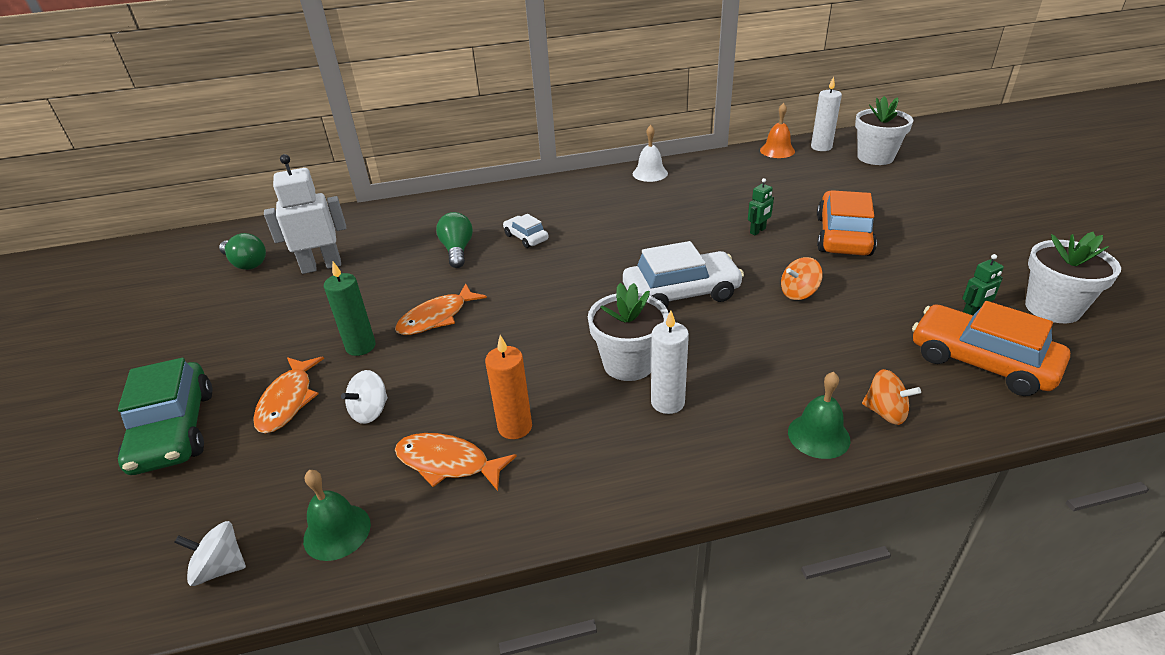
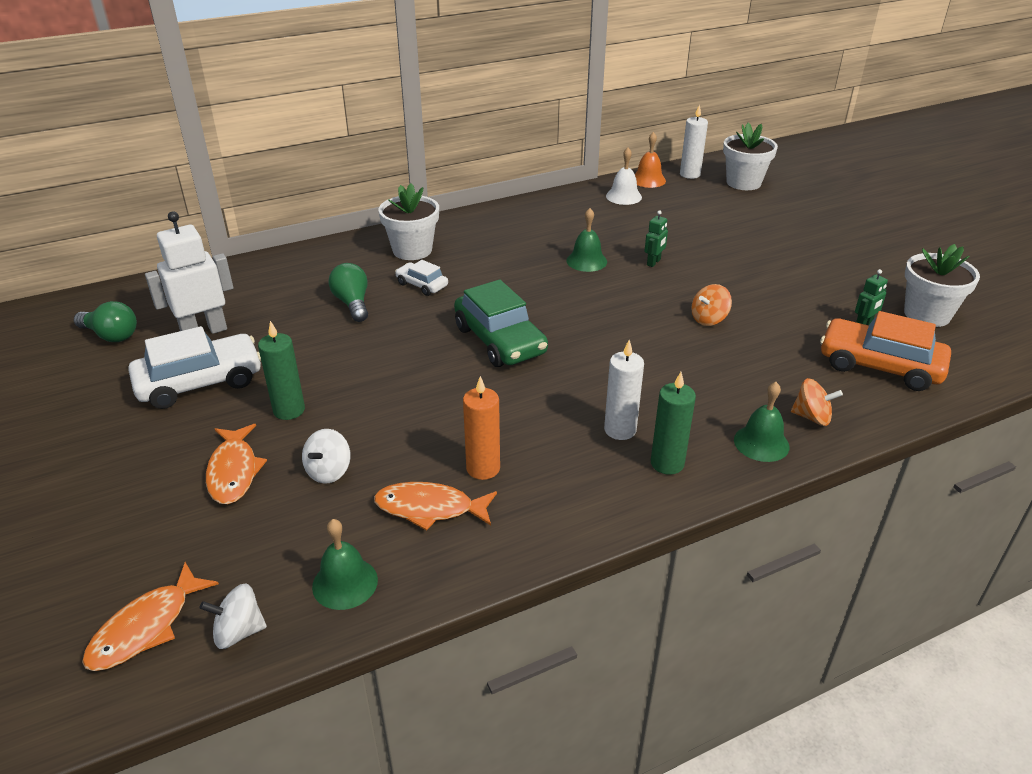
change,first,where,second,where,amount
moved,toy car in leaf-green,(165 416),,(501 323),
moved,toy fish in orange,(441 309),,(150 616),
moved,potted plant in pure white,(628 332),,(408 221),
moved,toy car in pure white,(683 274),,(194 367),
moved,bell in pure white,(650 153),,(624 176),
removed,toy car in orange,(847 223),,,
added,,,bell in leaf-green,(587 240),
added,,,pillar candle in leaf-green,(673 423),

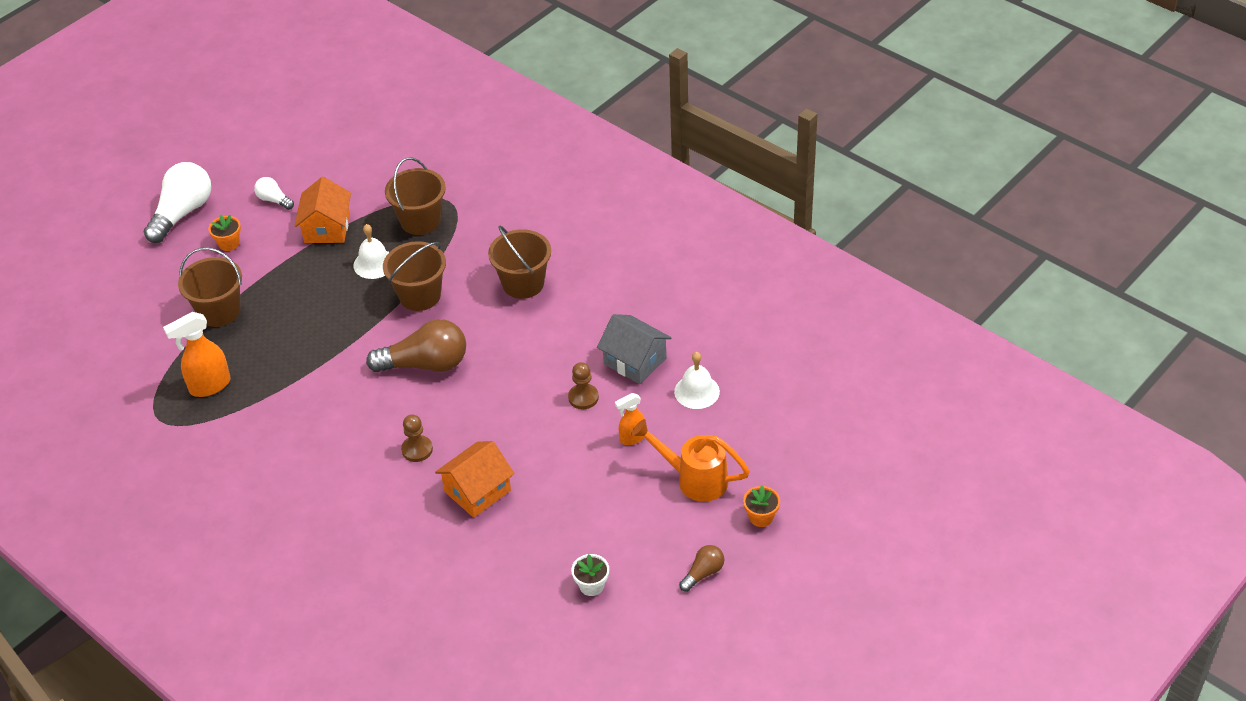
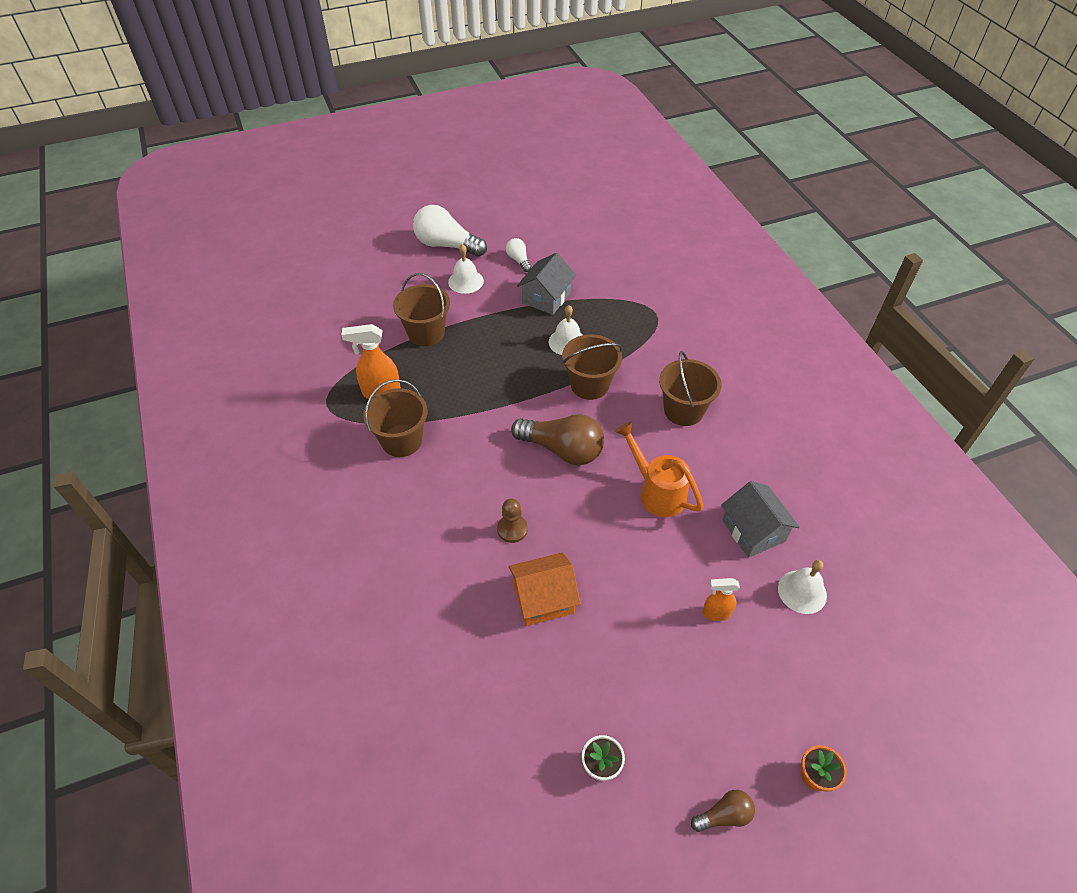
change,first,where,second,where,amount
turned,light bulb in pure white,(177 202),,(450 231),120 degrees counterclockwise
replaced,potted plant in orange,(224 233),bell in pure white,(466 269),
recoloured,toy house in orange,(322 210),toy house in ash-grey,(546 284),
moved,sand bucket in brown,(415 196),,(395 418),
removed,chess pawn in brown,(583 385),,,
moved,sprinkling can in orange,(690 460),,(659 469),

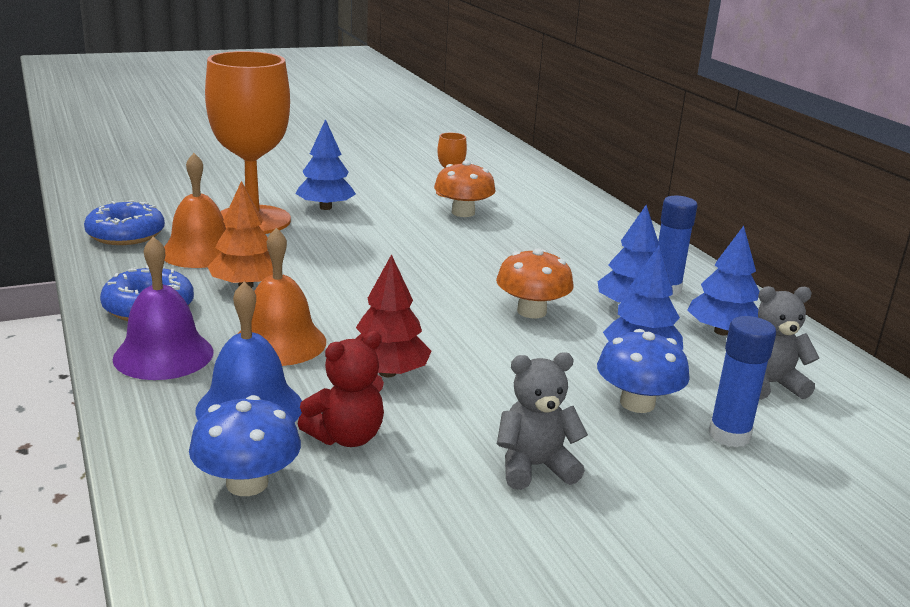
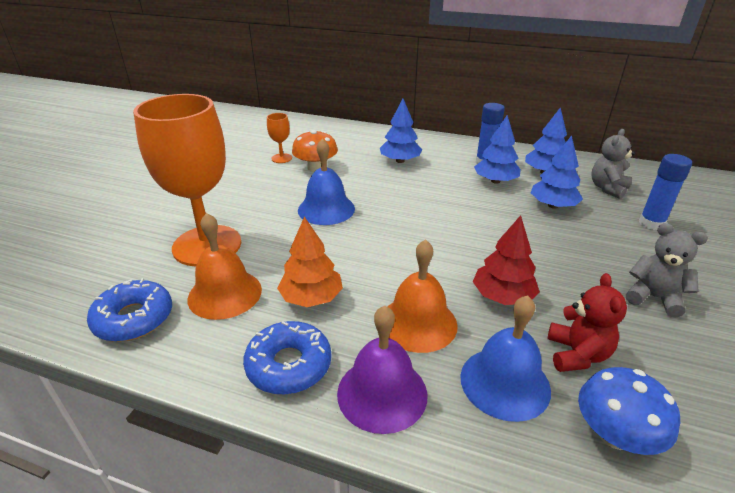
change,first,where,second,where,amount
moved,fir tree in cobalt,(325 164),,(401 131),
removed,fungus in orange,(535 283),,,
turned,stuffed bear in ash-grey,(542 421),,(667 270),90 degrees clockwise
removed,fungus in cobalt,(643 371),,,
added,,,bell in cobalt,(326 181),

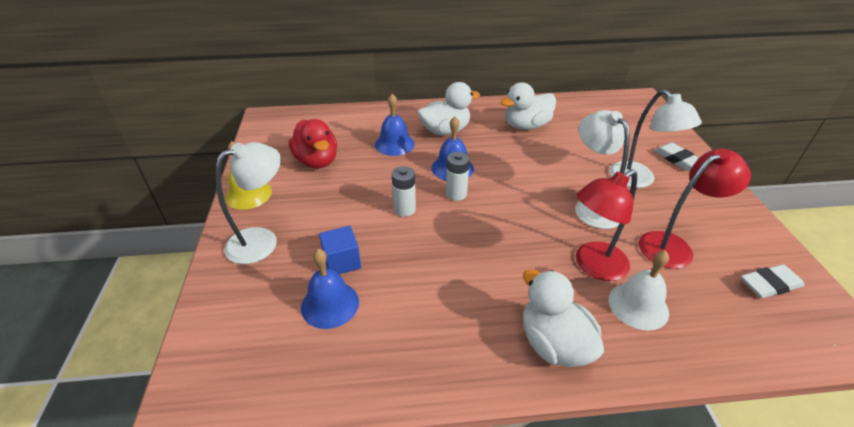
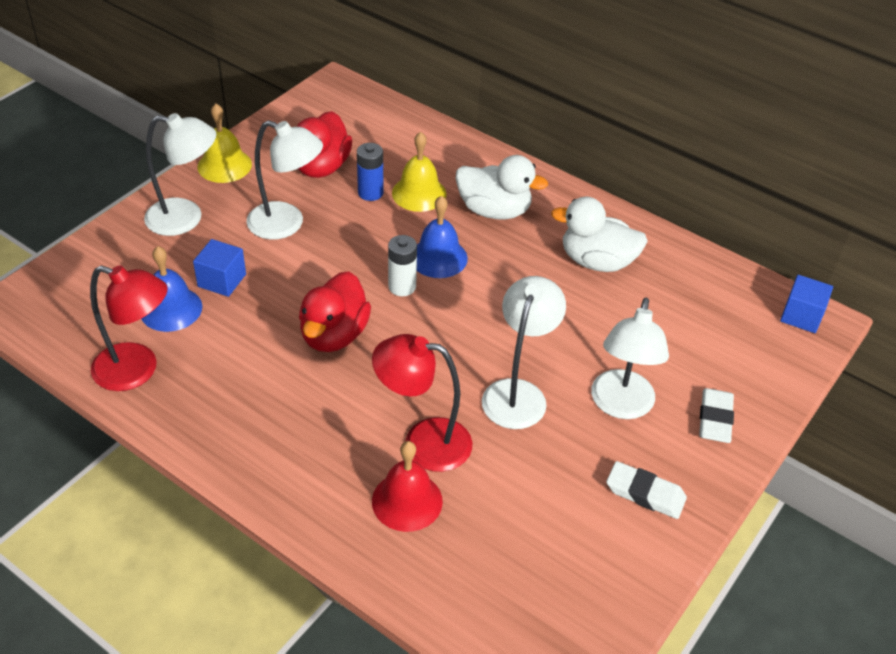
change,first,where,second,where,amount
recoloured,bell in cobalt,(395 125),bell in golden,(419 172),
removed,power cell in pure white,(404 191),,,
removed,duck in pure white,(563 318),,,
recoloured,bell in pure white,(638 290),bell in scarlet,(407 486),
moved,desk lamp in scarlet,(695 208),,(129 328),
moved,pencil eraser in pure white,(773 281),,(646 490),
added,,,desk lamp in pure white,(284 179),
added,,,duck in scarlet,(335 311),
added,,,power cell in cobalt,(370 172),
added,,,block in cobalt,(806 304),

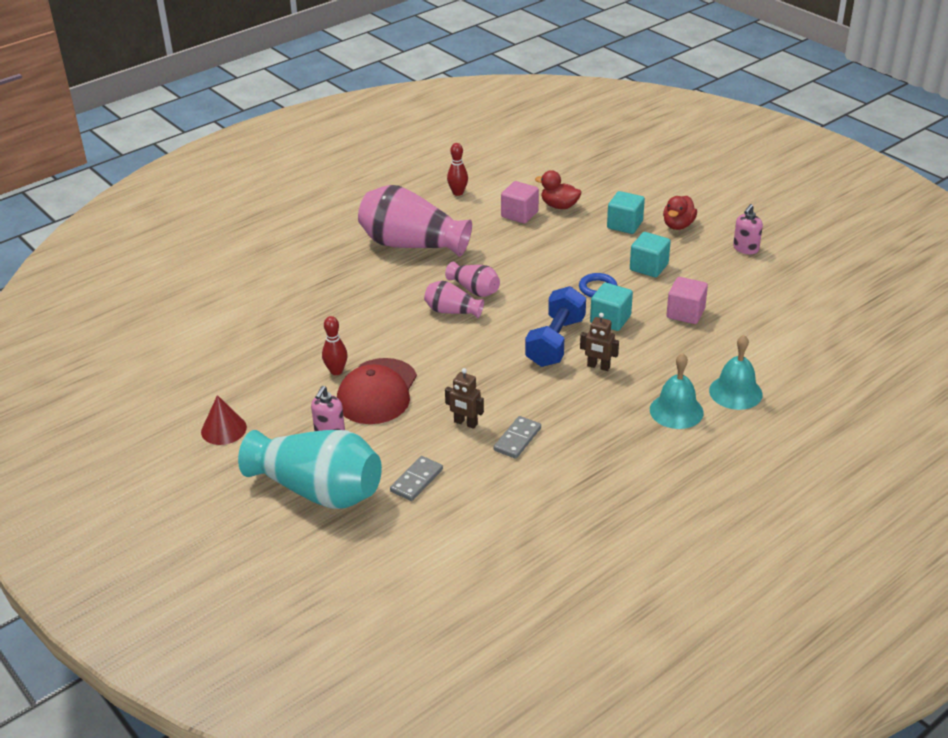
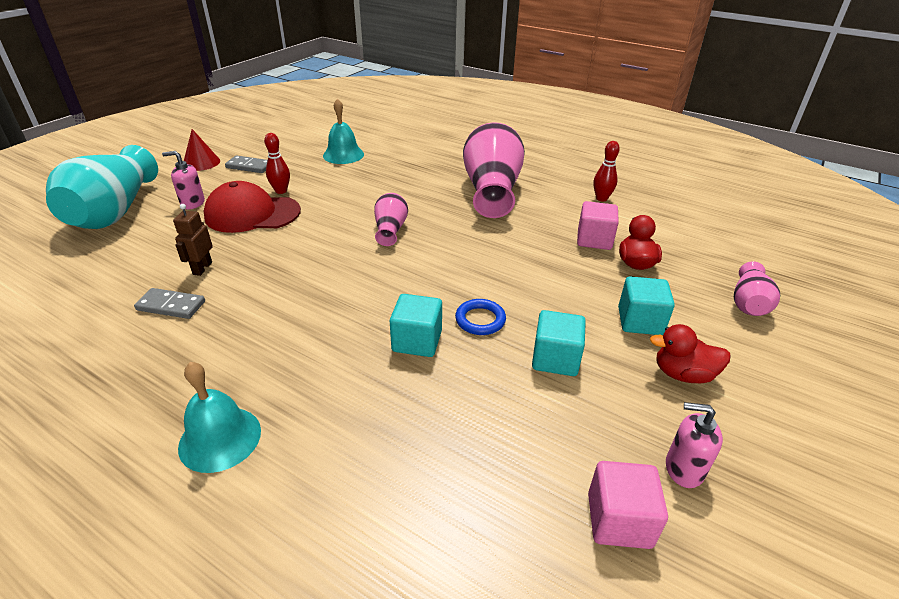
change,first,where,second,where,amount
moved,domino in ash-grey,(416 478),,(246 164),
moved,tall vase in rosy,(472 279),,(757 288),
removed,hand weight in cobalt,(555 326),,,
removed,robot figure in brown,(599 342),,,
moved,block in rosy,(687 300),,(628 505),
moved,bell in aqua,(735 372),,(343 131),

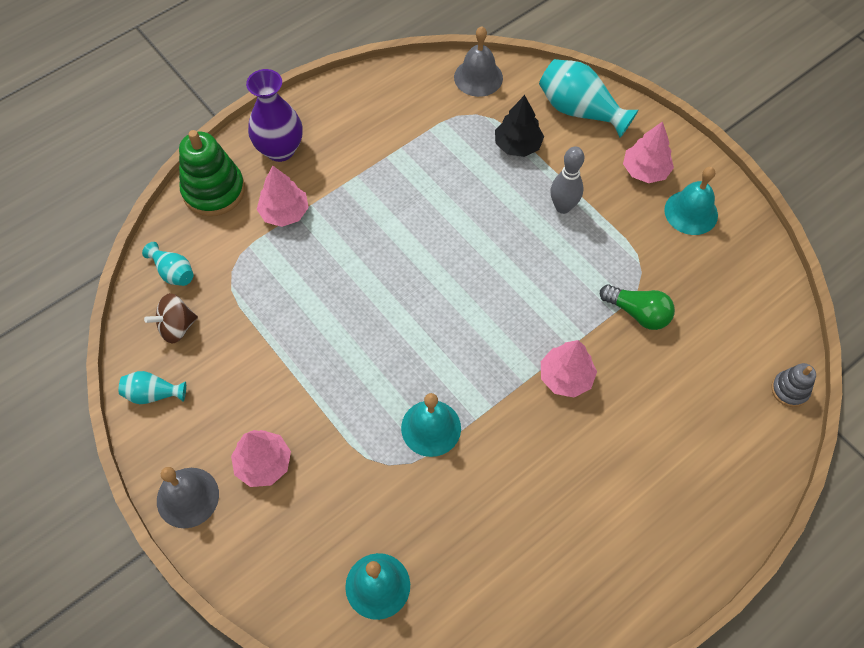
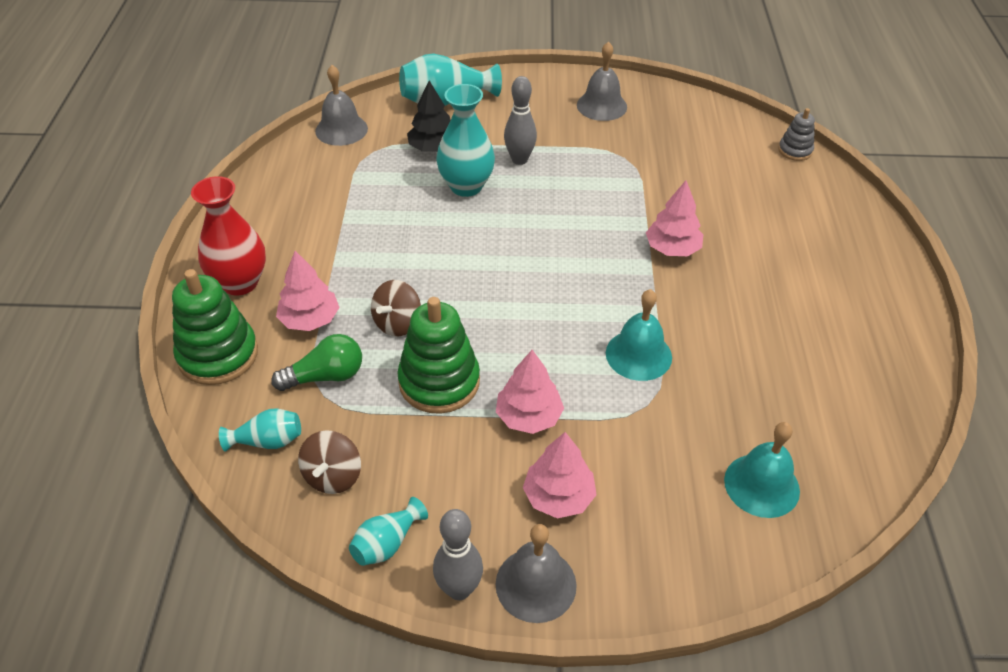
change,first,where,second,where,amount
recoloured,tall vase in purple,(274 115),tall vase in scarlet,(228 236),
moved,light bulb in leaf-green,(637 307),,(316 362),
moved,fir tree in rosy,(648 152),,(530 392),
recoloured,bell in aqua,(691 201),bell in ash-grey,(602 81),
added,,,toy top in brown,(396 308),
added,,,ring stacker in leaf-green,(439 355),
added,,,bowling pin in ash-grey,(458 554),
added,,,tall vase in aqua,(465 140),

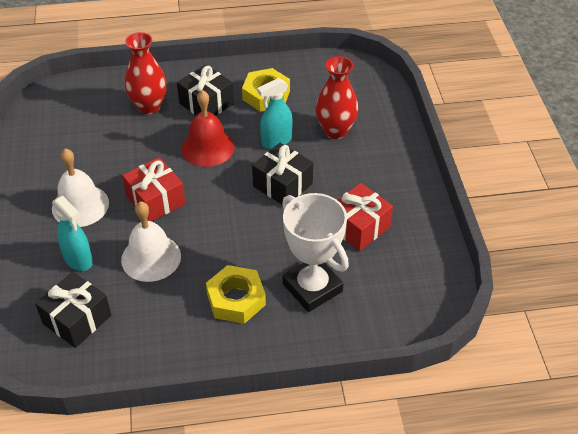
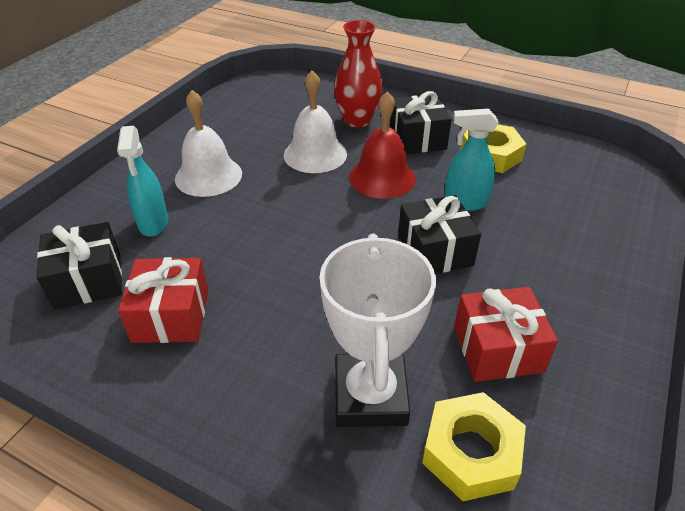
change,first,where,second,where,amount
moved,bell in pure white,(151 241),,(315 121),
moved,gift in scarlet,(153 189),,(163 300),
moved,hexagon nut in golden,(236 294),,(474 446),
removed,tall vase in scarlet,(337 97),,,

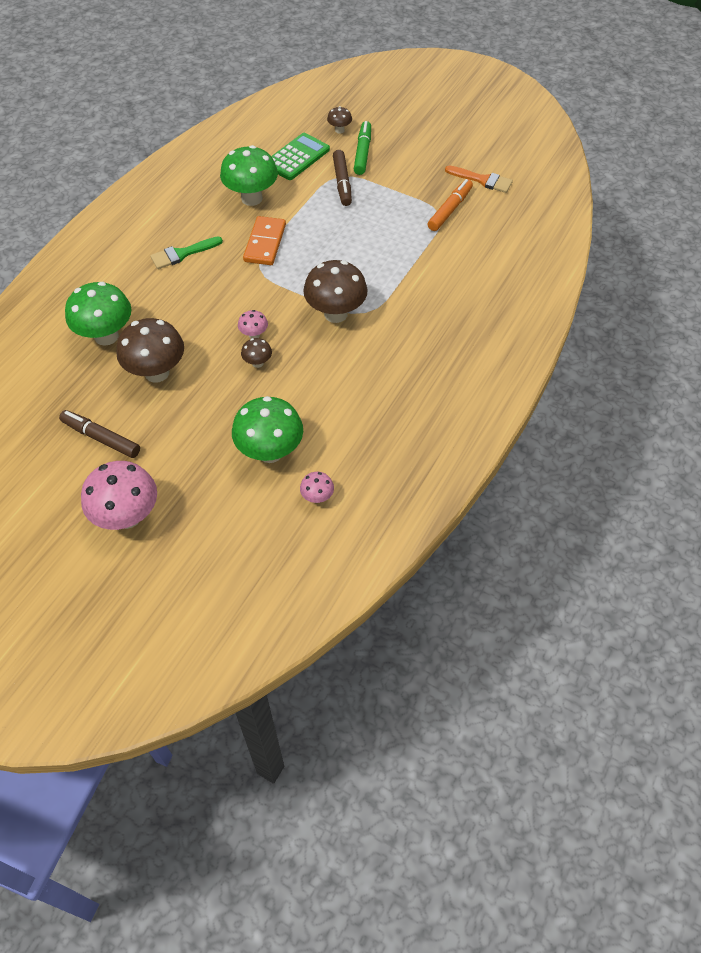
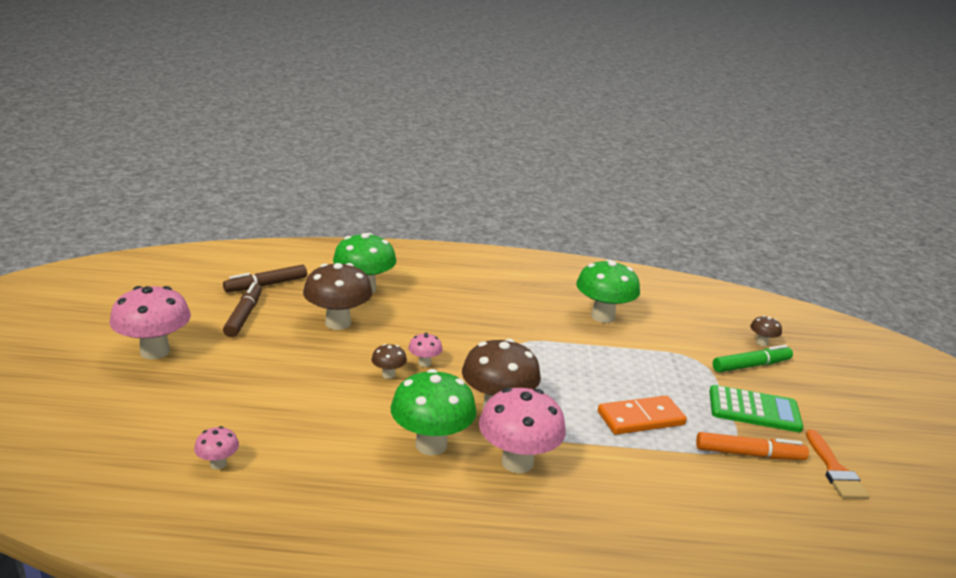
change,first,where,second,where,amount
removed,paintbrush in leaf-green,(186 252),,,
moved,fungus in leaf-green,(267 429),,(434 412),
moved,domino in orange,(264 240),,(642 415),
moved,adding machine in leaf-green,(300 156),,(756 408),
moved,felt pen in brown,(342 178),,(265 278),
added,,,fungus in rosy,(522 430),

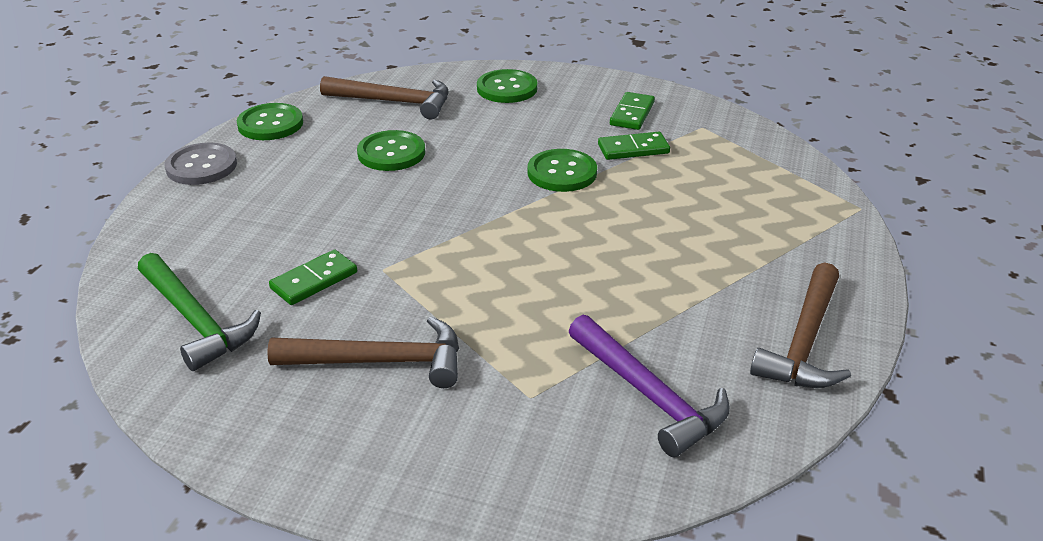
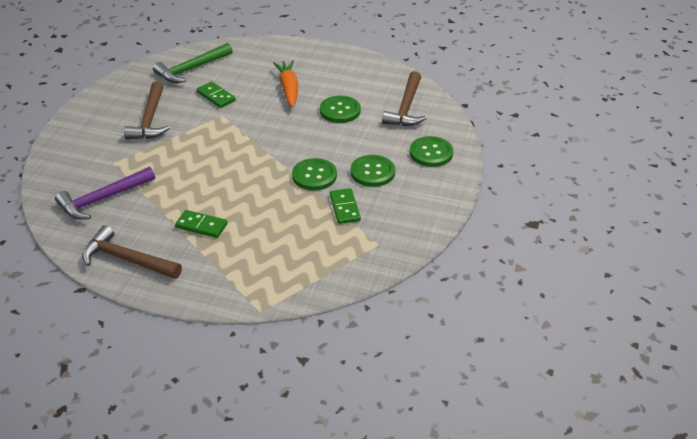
change,first,where,second,where,amount
removed,shirt button in ash-grey,(201 164),,,
moved,shirt button in leaf-green,(270 121),,(373 171),
moved,domino in leaf-green,(632 111),,(201 224),
added,,,carrot in orange,(285 83),

